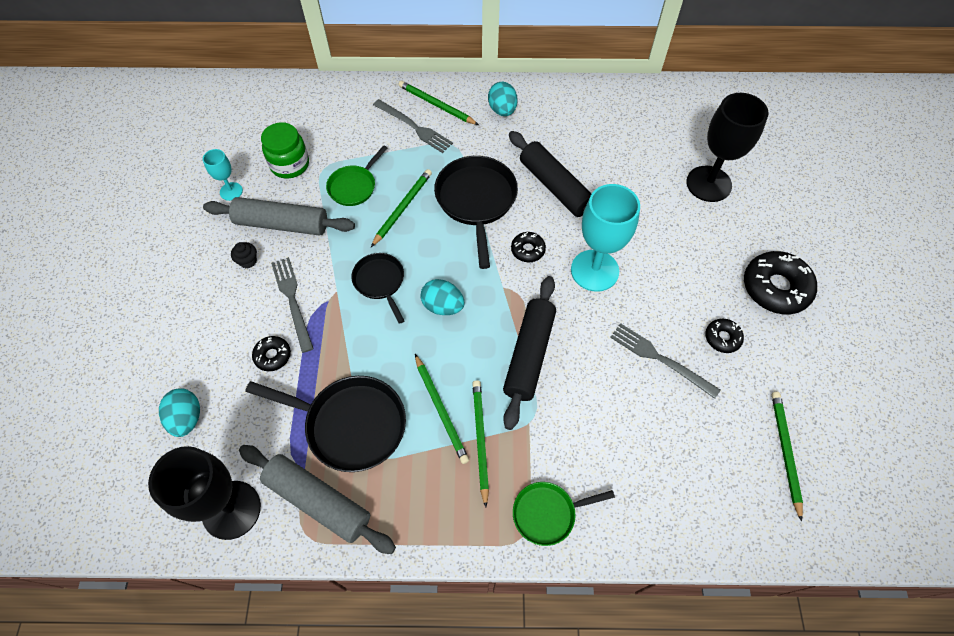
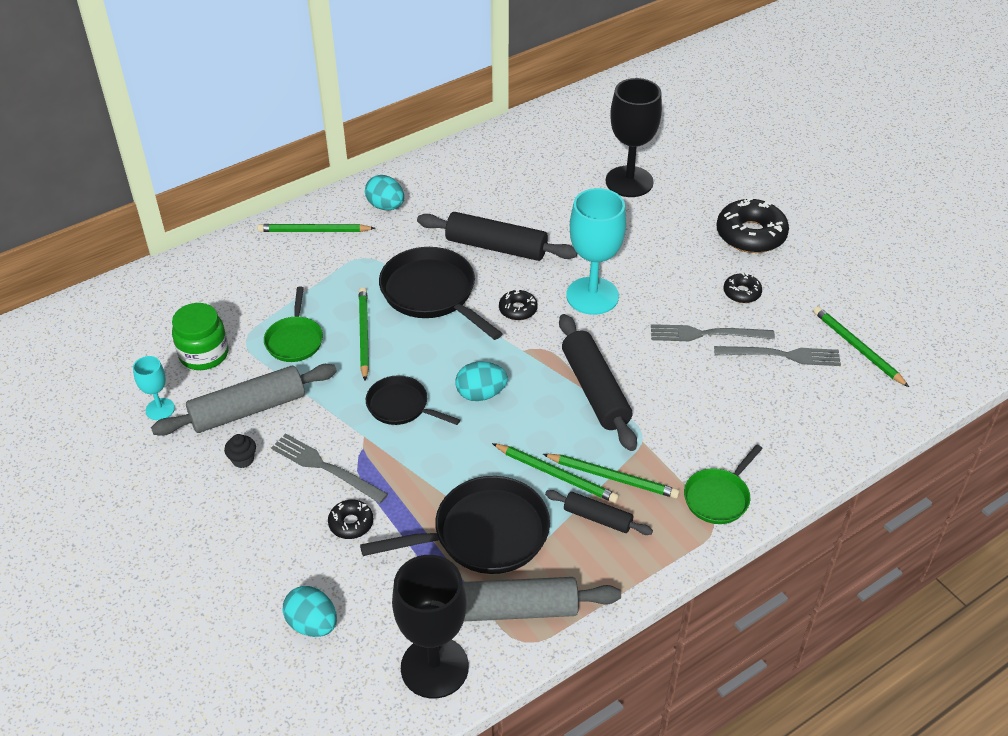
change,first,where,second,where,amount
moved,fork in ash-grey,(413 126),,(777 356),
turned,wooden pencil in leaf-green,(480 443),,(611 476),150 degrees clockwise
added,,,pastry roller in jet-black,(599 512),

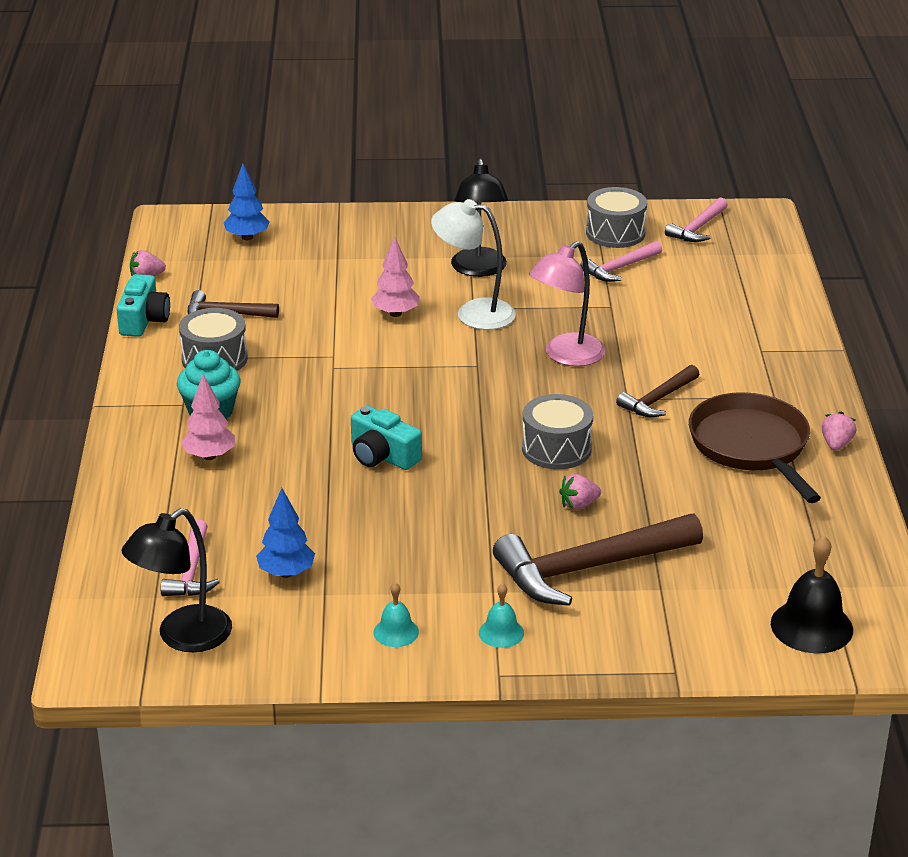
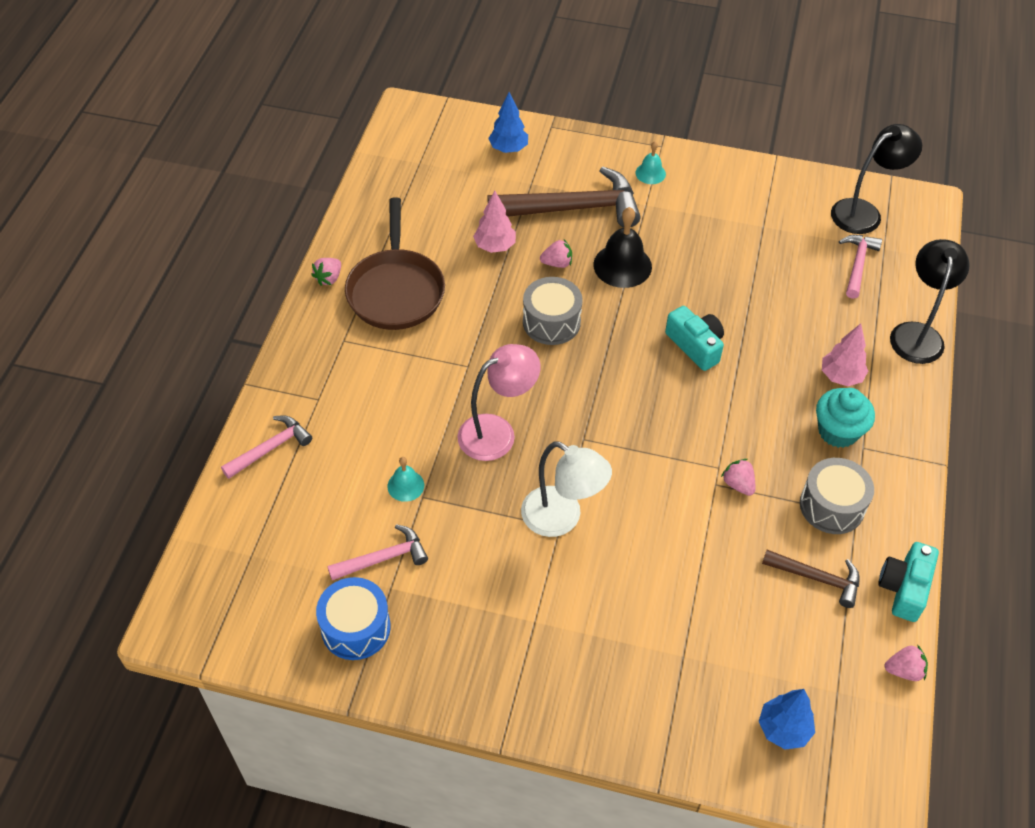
change,first,where,second,where,amount
moved,fir tree in cobalt,(285 533),,(508 122),
moved,fir tree in rosy,(395 276),,(494 222),
moved,bell in aqua,(396 615),,(405 479),
moved,desk lamp in jet-black,(479 217),,(930 301),
recoloured,snare drum in ash-grey,(616 217),snare drum in cobalt,(353 618),
removed,claw hammer in brown,(658 391),,,
moved,claw hammer in rosy,(696 219),,(266 447),
moved,bell in jet-black,(812 595),,(622 247),
added,,,berry in rosy,(738 477),

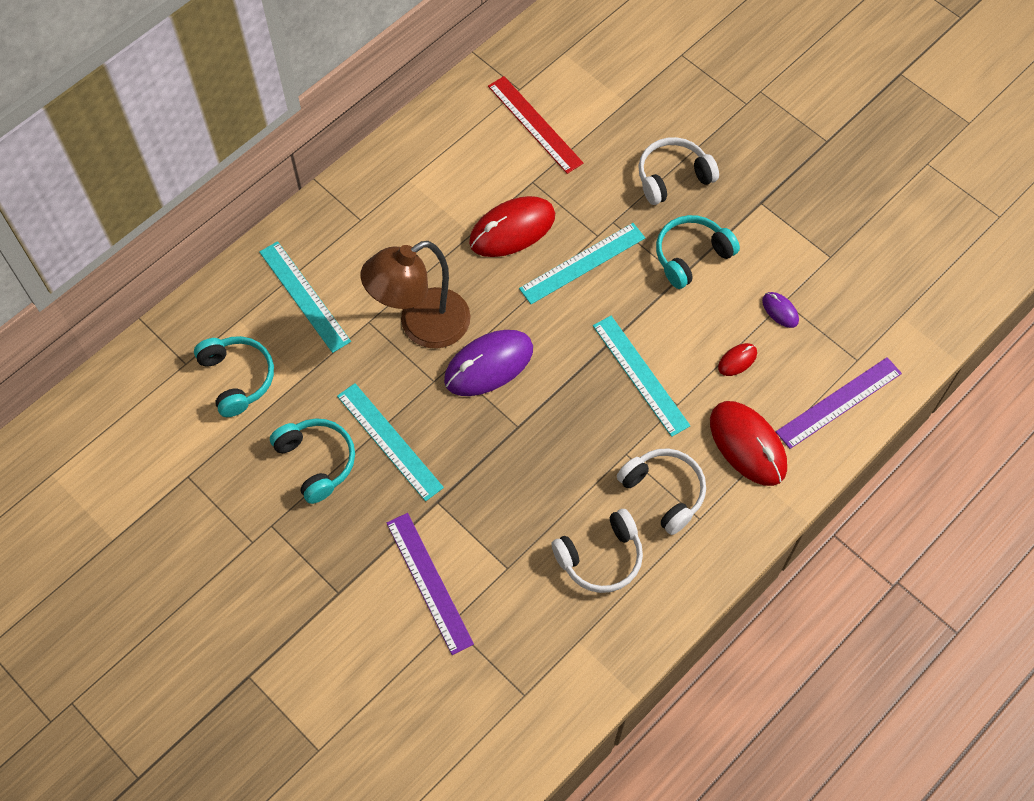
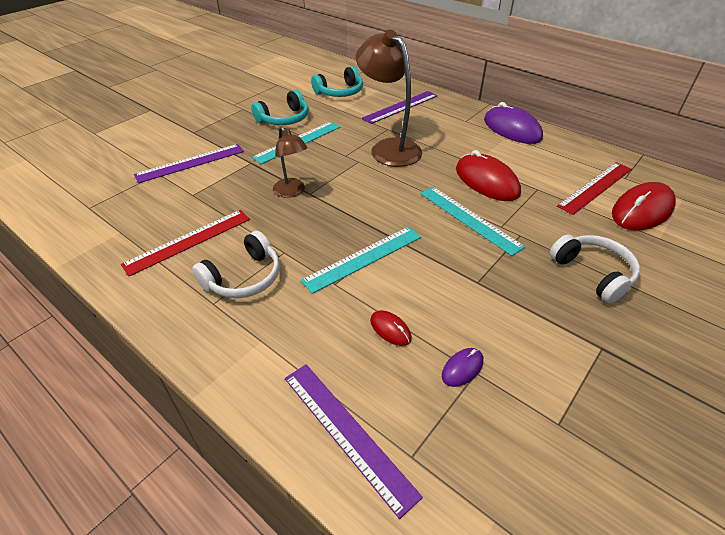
change,first,where,second,where,amount
recoloured,measuring stick in aqua,(305 297),measuring stick in purple,(399 107),
moved,computer mouse in purple,(488 363),,(513 123),
replaced,headset in pure white,(597 551),measuring stick in scarlet,(185 243),
removed,headset in aqua,(698 252),,,
moved,computer mouse in scarlet,(748 443),,(644 206),
added,,,desk lamp in brown,(290 162),

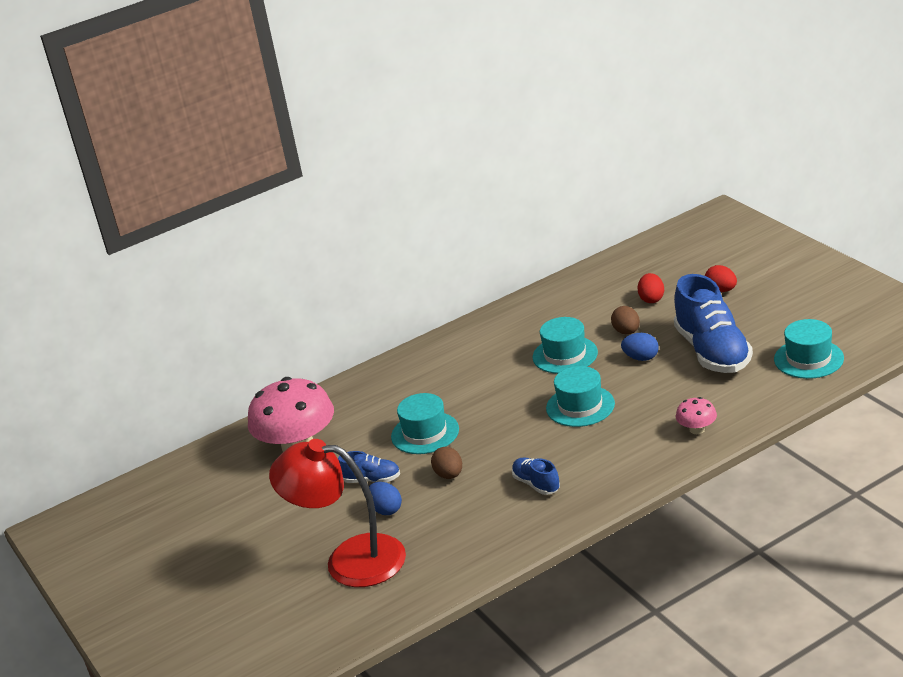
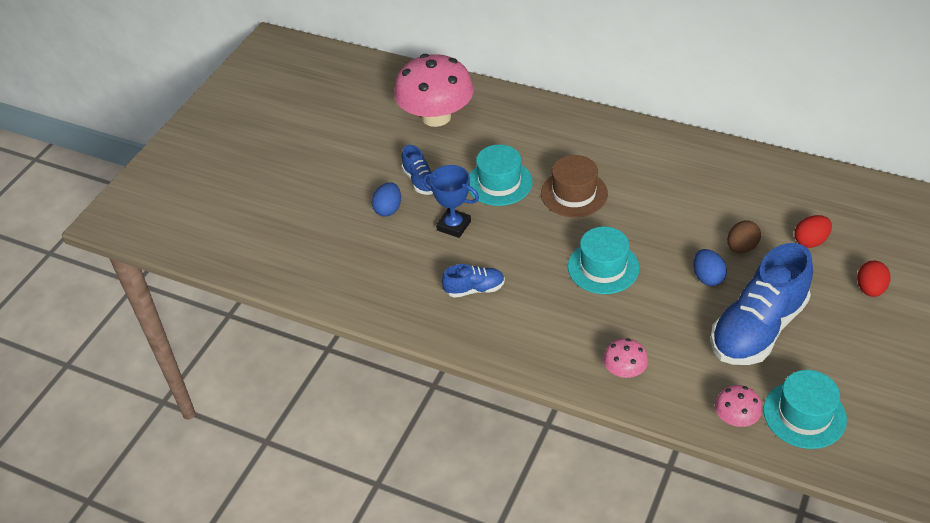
change,first,where,second,where,amount
removed,desk lamp in scarlet,(337 513),,,
replaced,egg in brown,(446 463),trophy in cobalt,(451 201),
turned,lace-up shoe in cobalt,(536 476),,(473 281),60 degrees clockwise
removed,tall hat in aqua,(565 345),,,
added,,,tall hat in brown,(574 186),
added,,,fungus in rosy,(738 406),

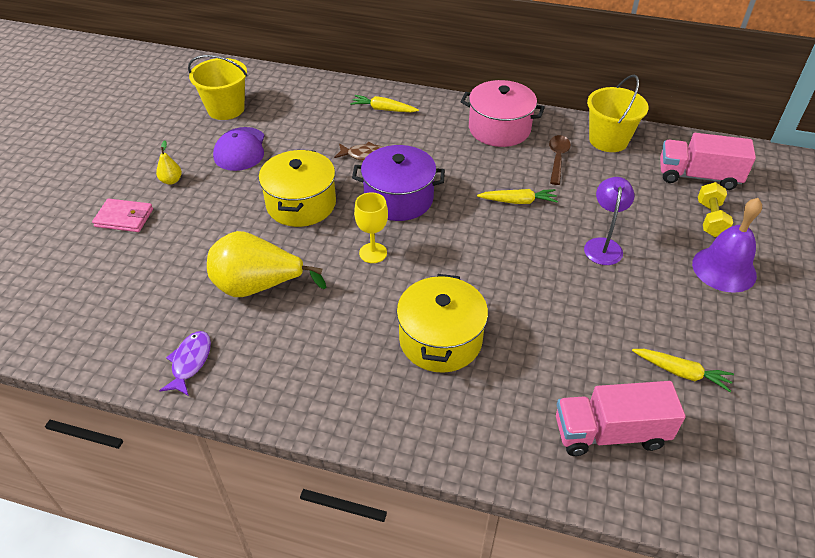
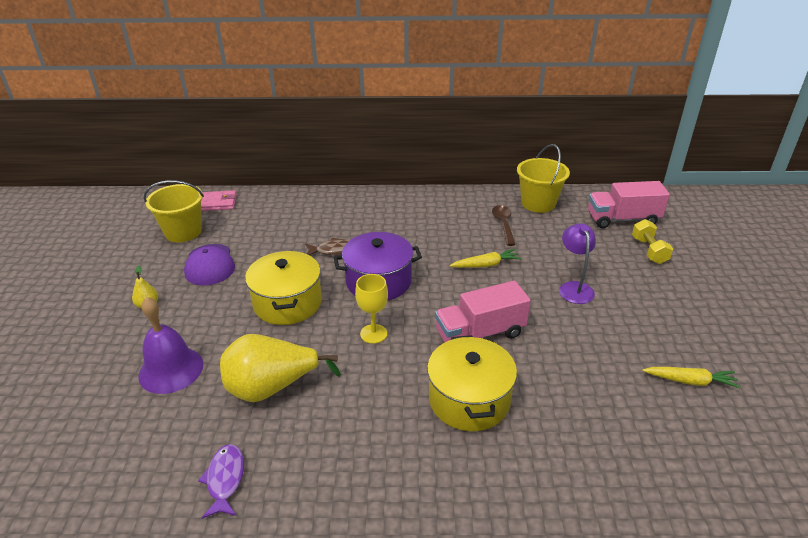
change,first,where,second,where,amount
moved,wallet in rosy,(122 215),,(219 200),
removed,carrot in golden,(384 103),,,
removed,pot in rosy,(503 113),,,
moved,truck in rosy,(621 418),,(483 311),
moved,bell in purple,(727 245),,(170 345),

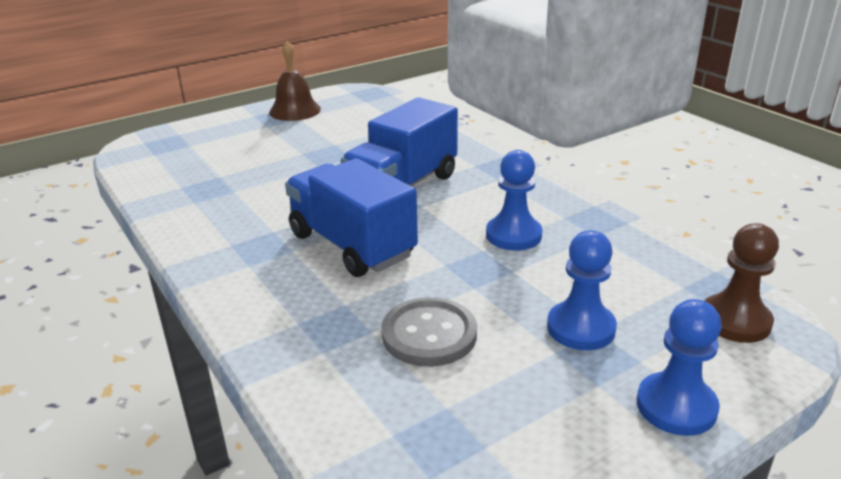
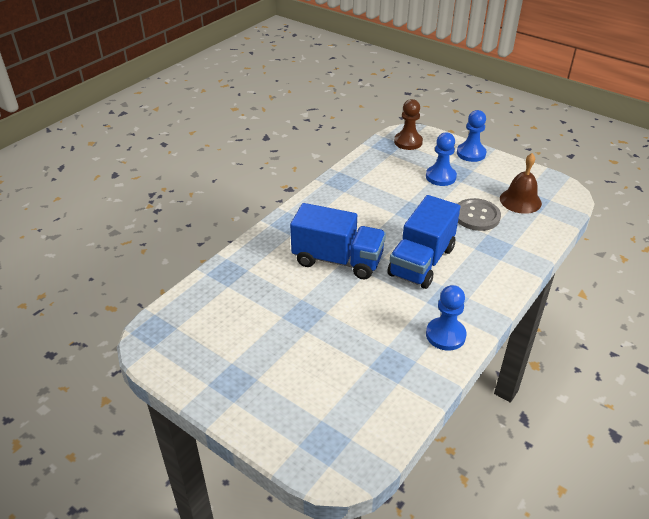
change,first,where,second,where,amount
moved,bell in brown,(295 81),,(521 183),
moved,chess pawn in cobalt,(514 200),,(446 318),

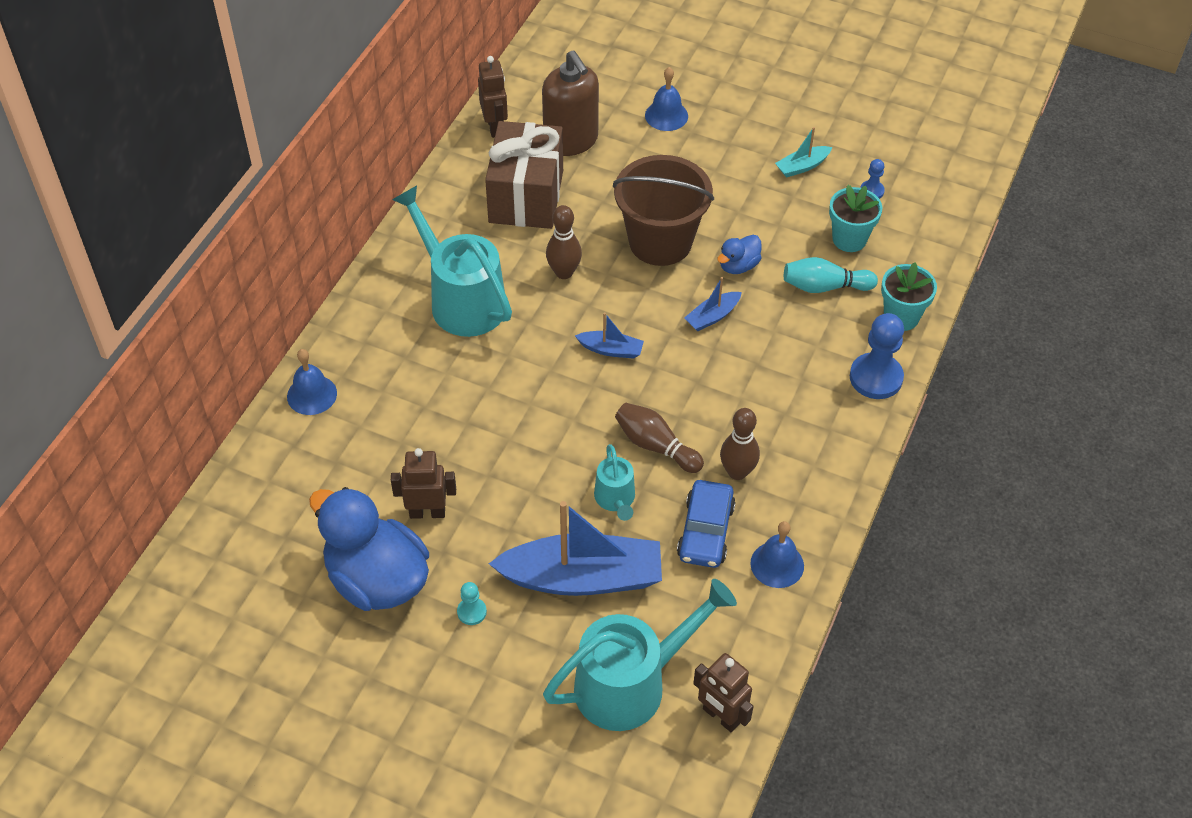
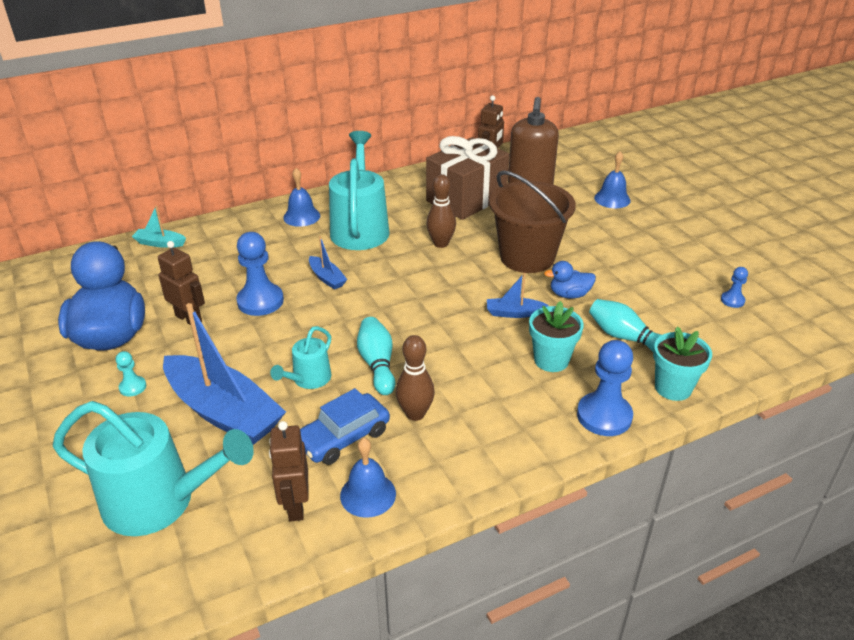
change,first,where,second,where,amount
moved,bell in cobalt,(312 382),,(301 197),
moved,sailboat in cobalt,(609 336),,(328 263),
recoloured,bowling pin in brown,(659 438),bowling pin in aqua,(376 356),
moved,robot figure in brown,(723 692),,(289 471),
moved,sailboat in aqua,(803 152),,(159 227),
moved,potted plant in aqua,(855 218),,(556 336),
added,,,chess pawn in cobalt,(260 274),

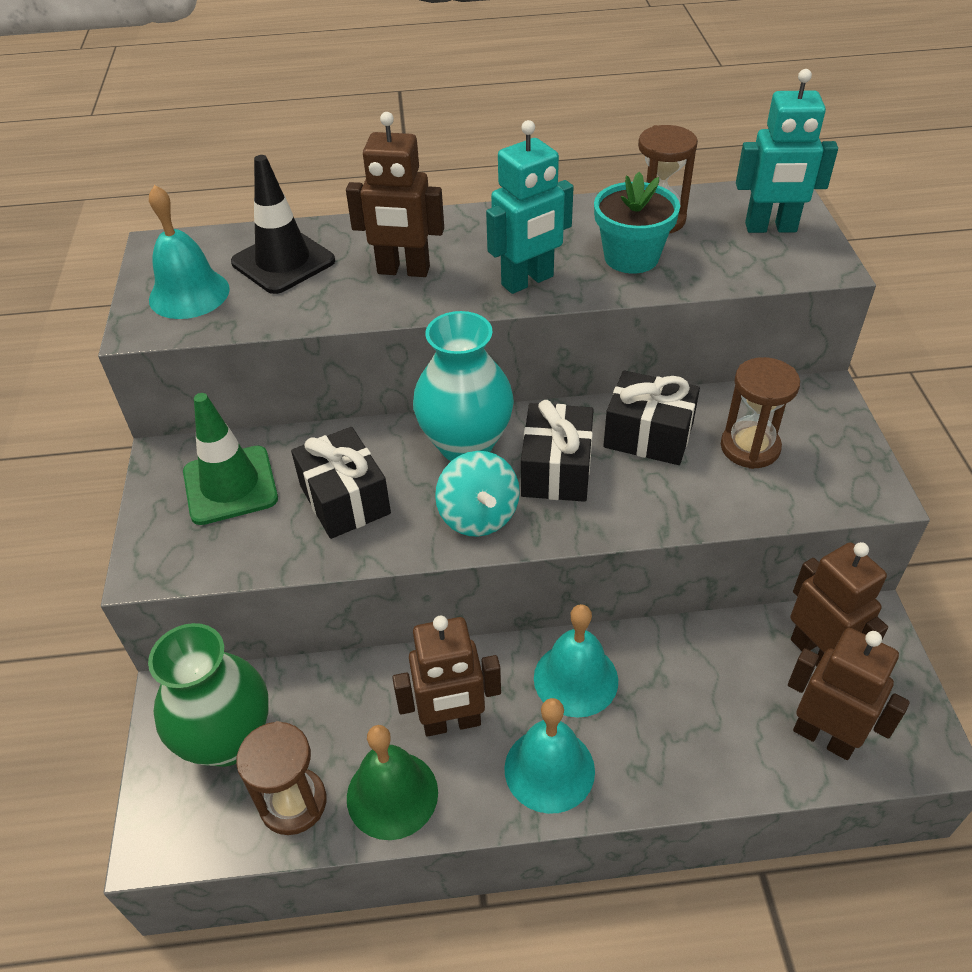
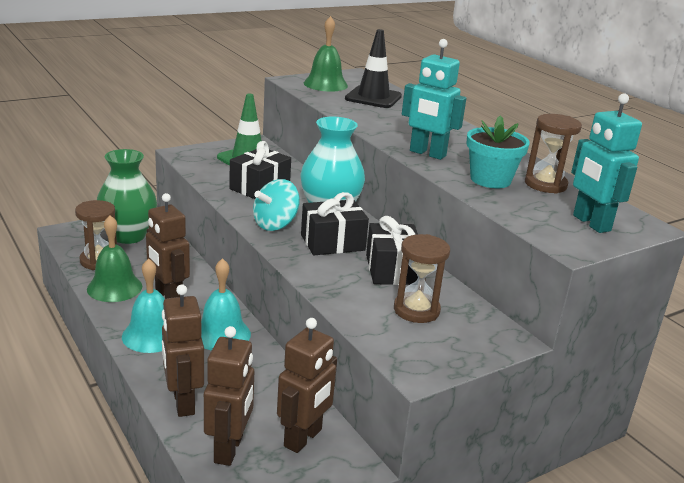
change,first,where,second,where,amount
recoloured,bell in aqua,(189 252),bell in leaf-green,(326 54),
moved,robot figure in brown,(395 194),,(183 350),

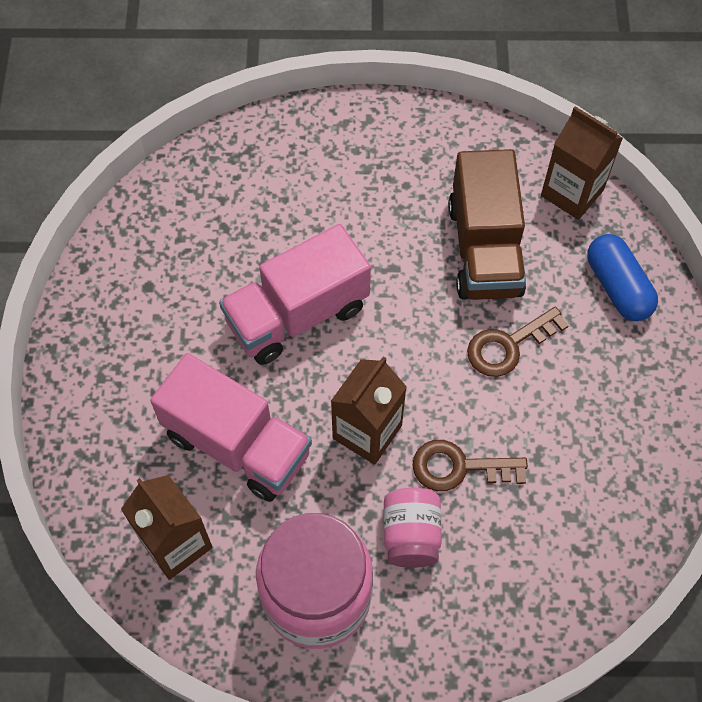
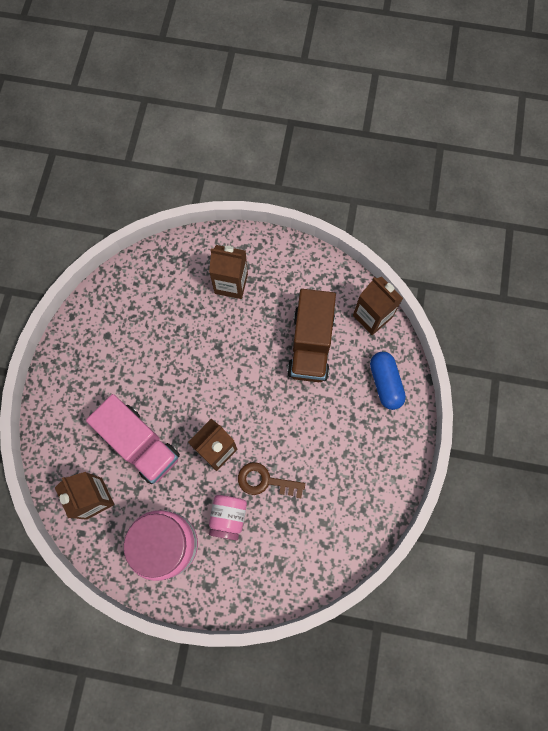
change,first,where,second,where,amount
removed,truck in rosy,(295 294),,,
removed,key in brown,(518 342),,,
added,,,juice carton in brown,(228 272),

